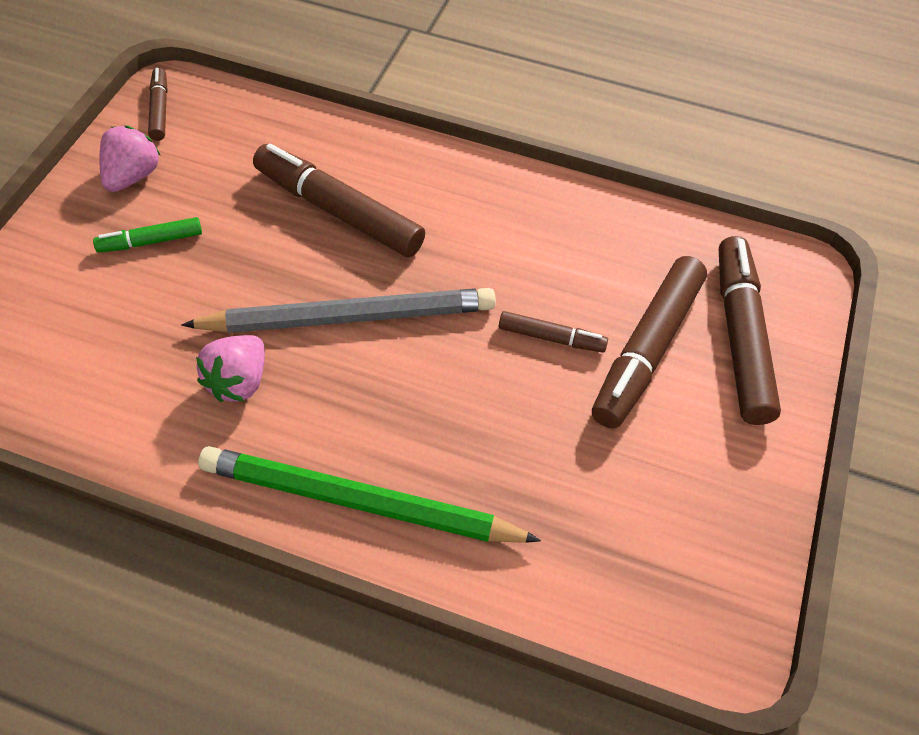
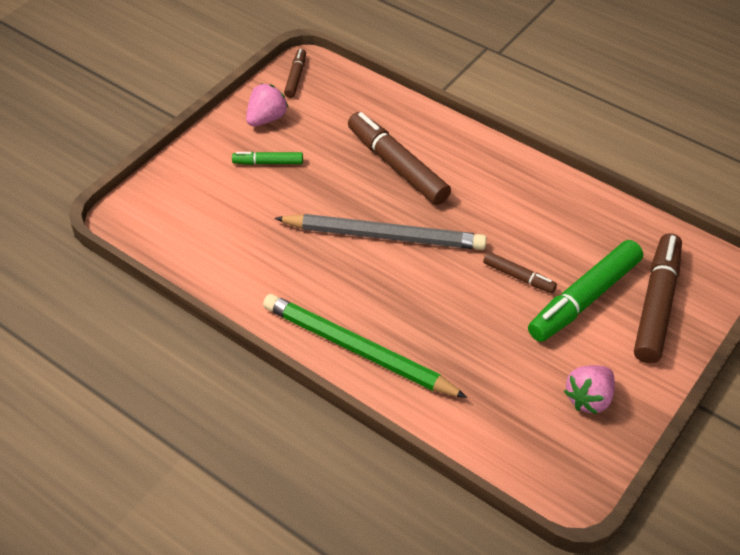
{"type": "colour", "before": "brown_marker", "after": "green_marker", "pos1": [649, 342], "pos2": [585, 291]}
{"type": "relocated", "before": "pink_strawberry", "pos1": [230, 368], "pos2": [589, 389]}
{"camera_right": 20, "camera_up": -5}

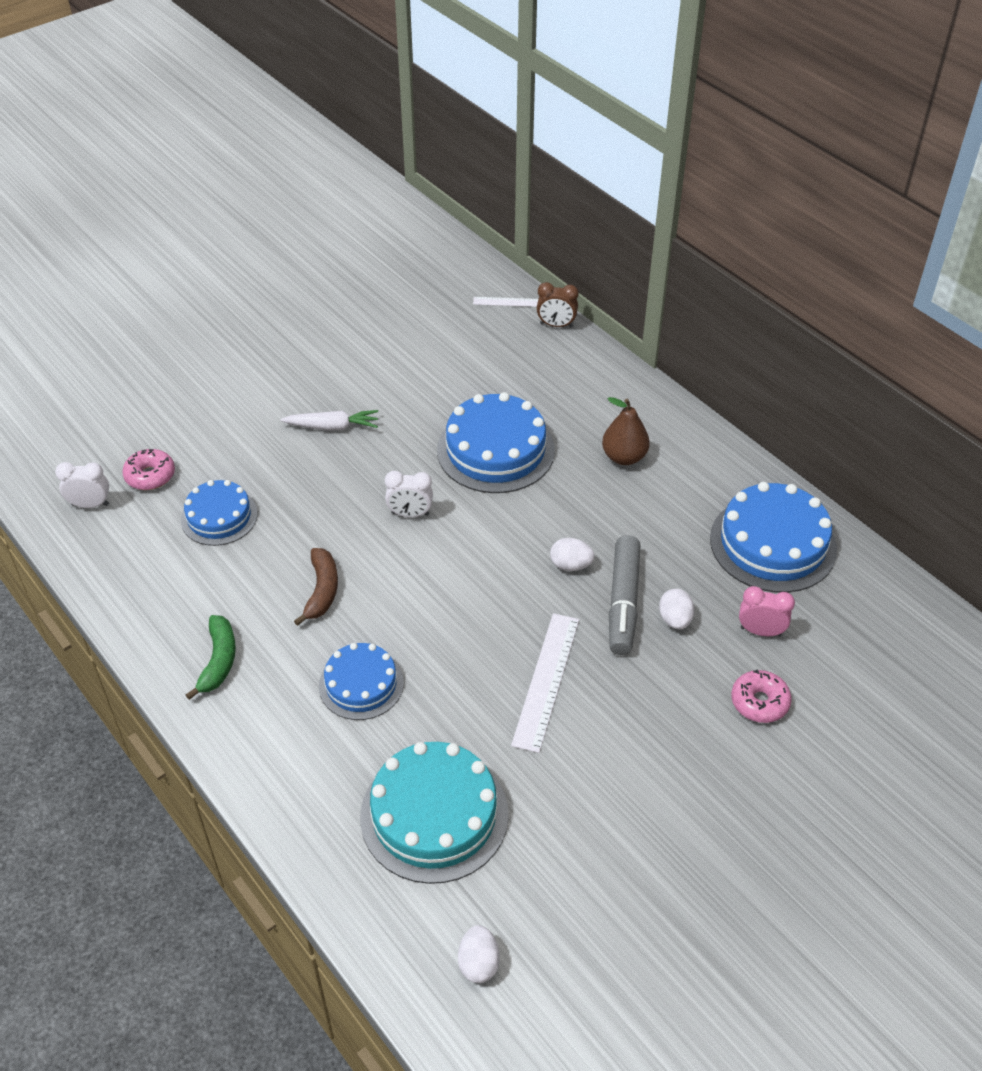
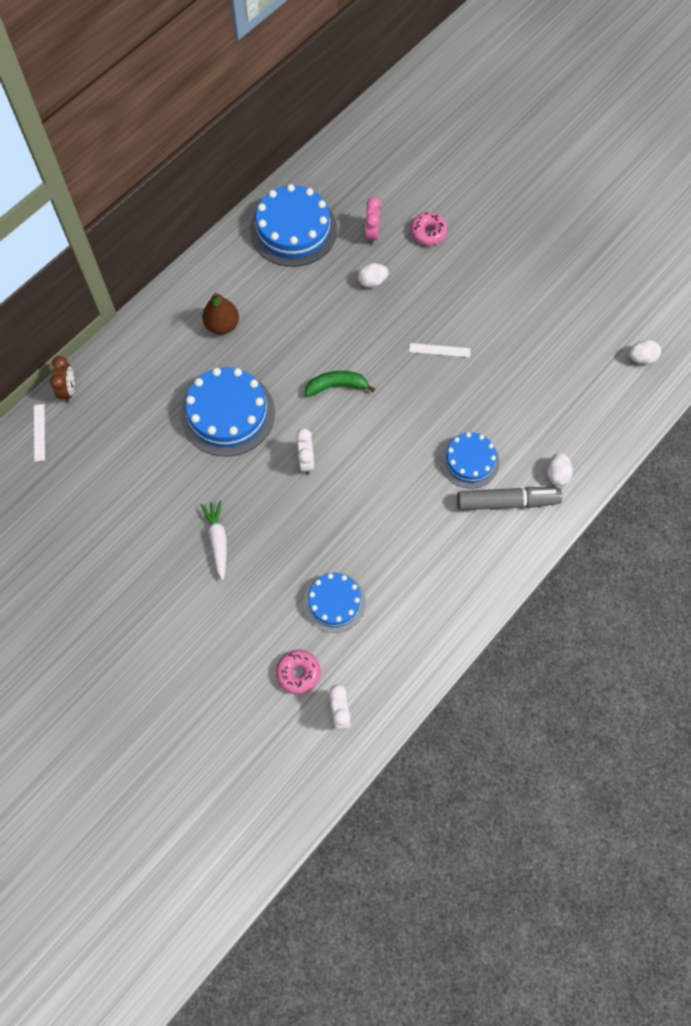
{"type": "relocated", "before": "green_banana", "pos1": [211, 657], "pos2": [340, 383]}
{"type": "size", "before": "white_ruler", "pos1": [545, 683], "pos2": [440, 350], "scale": 0.54}
{"type": "relocated", "before": "grey_marker", "pos1": [625, 595], "pos2": [509, 498]}
{"type": "relocated", "before": "white_egg", "pos1": [572, 554], "pos2": [560, 469]}
{"type": "missing", "before": "brown_banana", "pos1": [316, 587]}
{"type": "missing", "before": "turquoise_cake", "pos1": [434, 813]}
{"camera_right": -100, "camera_up": 20}

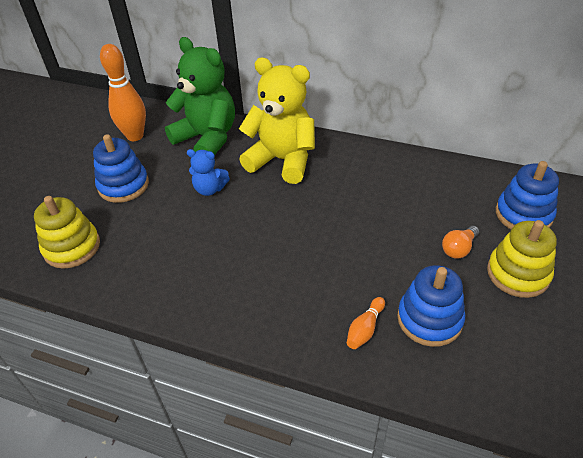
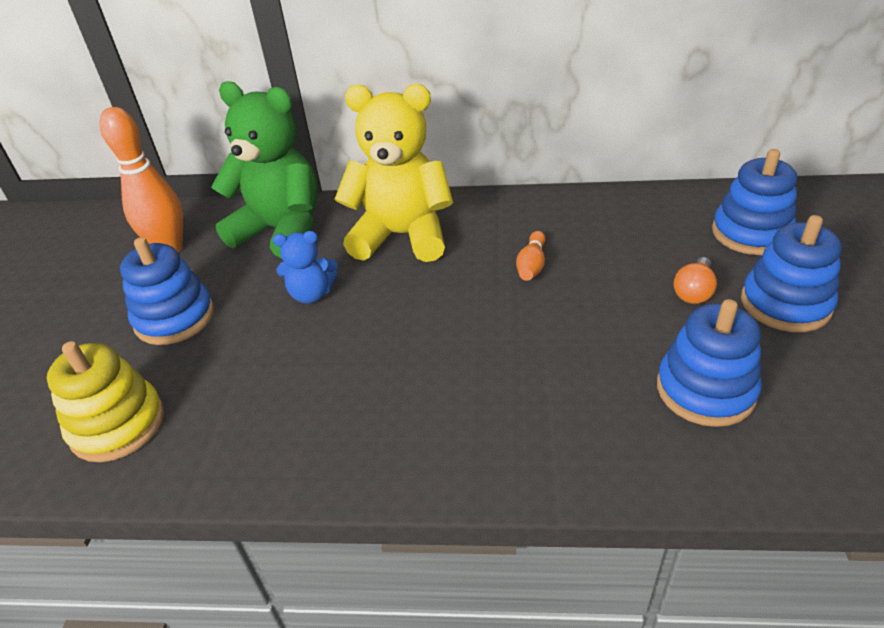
{"type": "relocated", "before": "orange_bowling_pin", "pos1": [366, 323], "pos2": [530, 256]}
{"type": "colour", "before": "yellow_stacking_toy", "after": "blue_stacking_toy", "pos1": [522, 259], "pos2": [791, 273]}
{"camera_right": -15, "camera_up": -5}

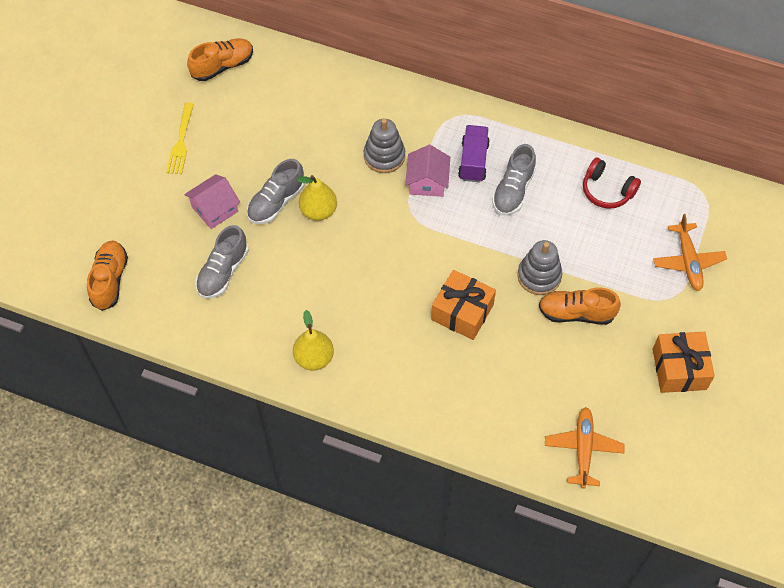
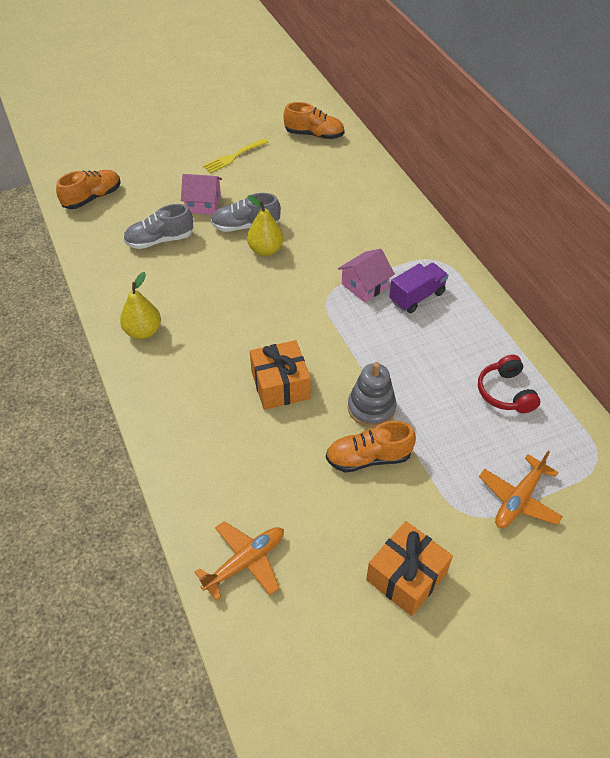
{"type": "spun", "before": "orange_shoe", "pos1": [580, 306], "pos2": [371, 446], "turn": -60}
{"type": "missing", "before": "grey_stacking_toy", "pos1": [384, 145]}
{"type": "missing", "before": "grey_shoe", "pos1": [514, 180]}
{"camera_right": 45, "camera_up": -10}

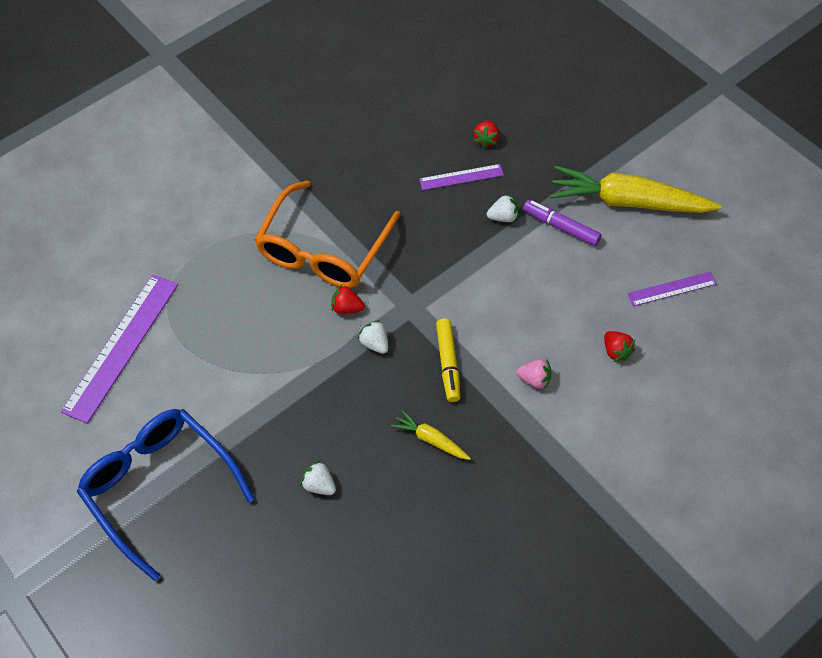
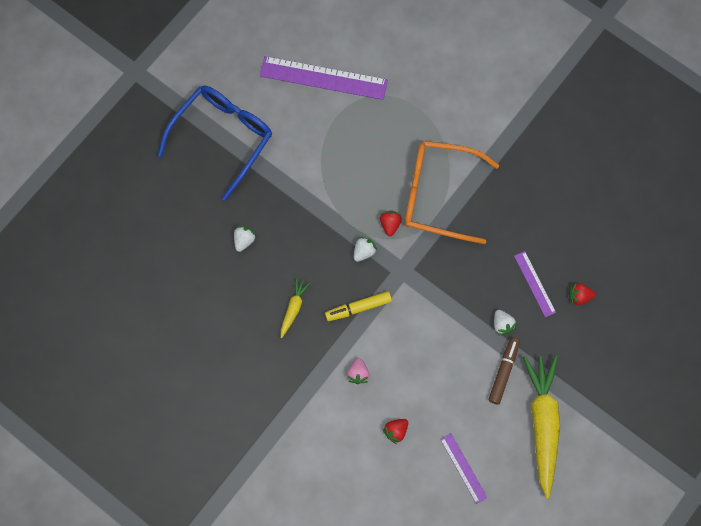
{"type": "colour", "before": "purple_marker", "after": "brown_marker", "pos1": [562, 223], "pos2": [504, 371]}
{"camera_right": 75, "camera_up": 15}

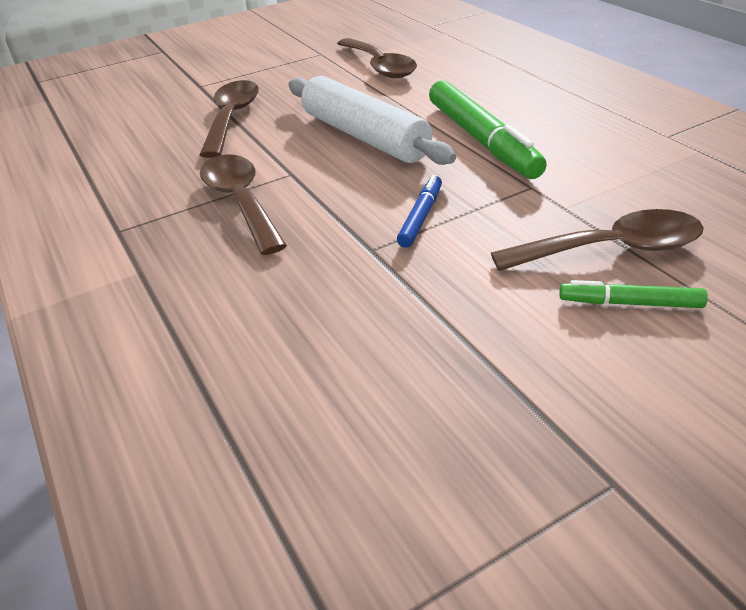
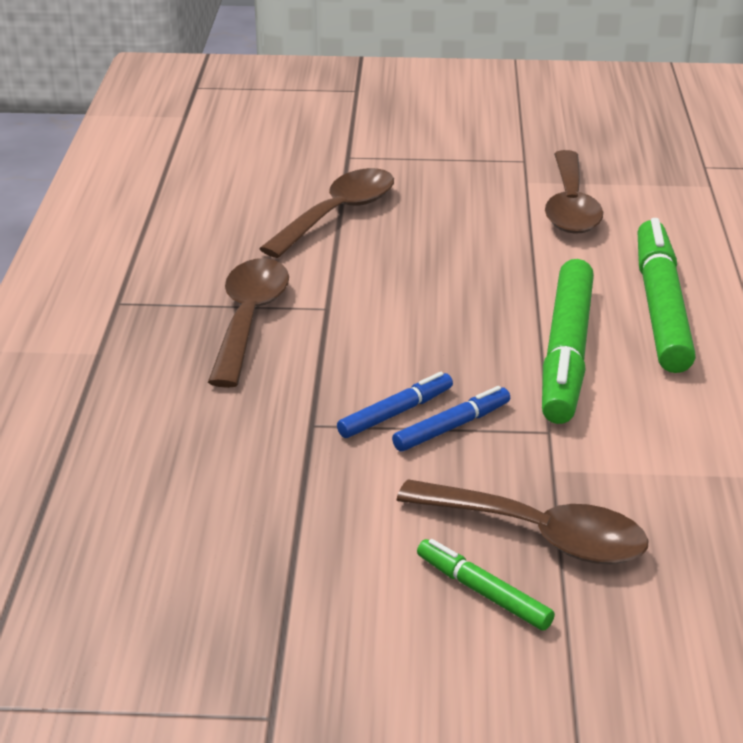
{"type": "appeared", "after": "blue_marker", "pos2": [451, 418]}
{"type": "appeared", "after": "green_marker", "pos2": [667, 295]}
{"type": "missing", "before": "white_rolling_pin", "pos1": [372, 120]}
{"camera_right": 30, "camera_up": -5}

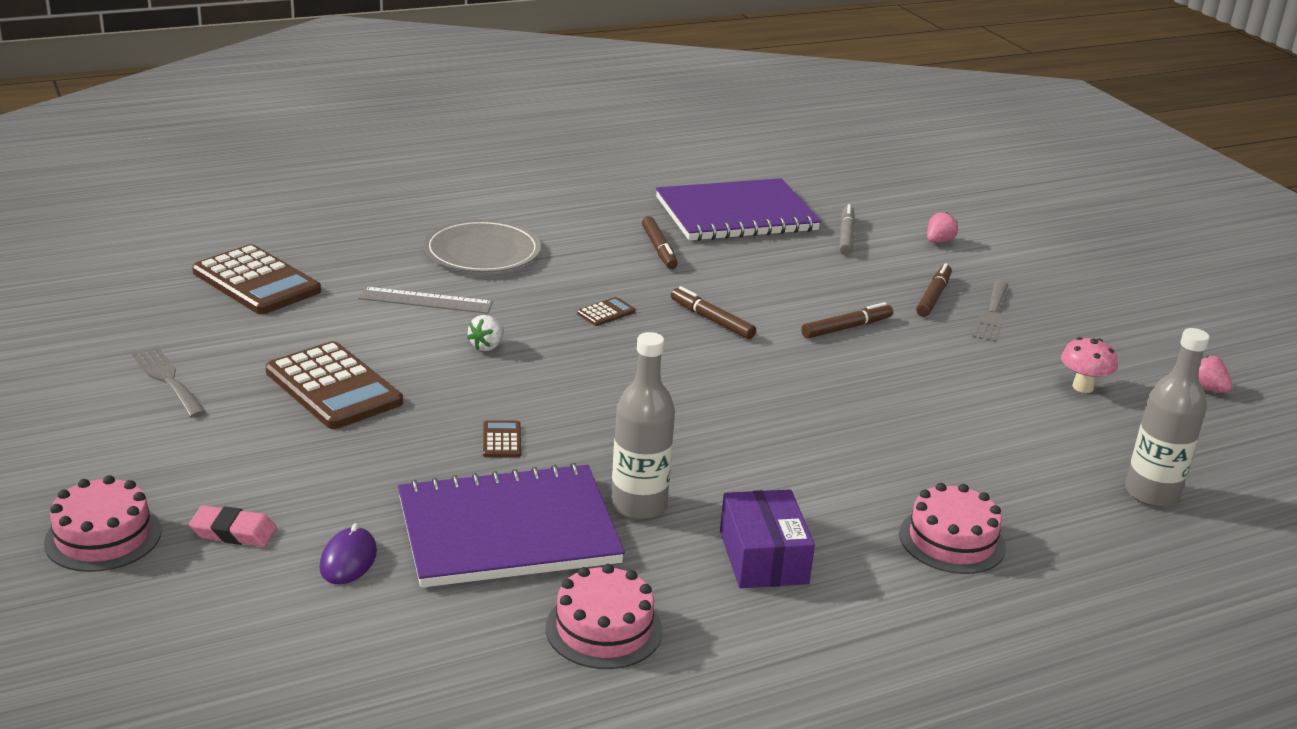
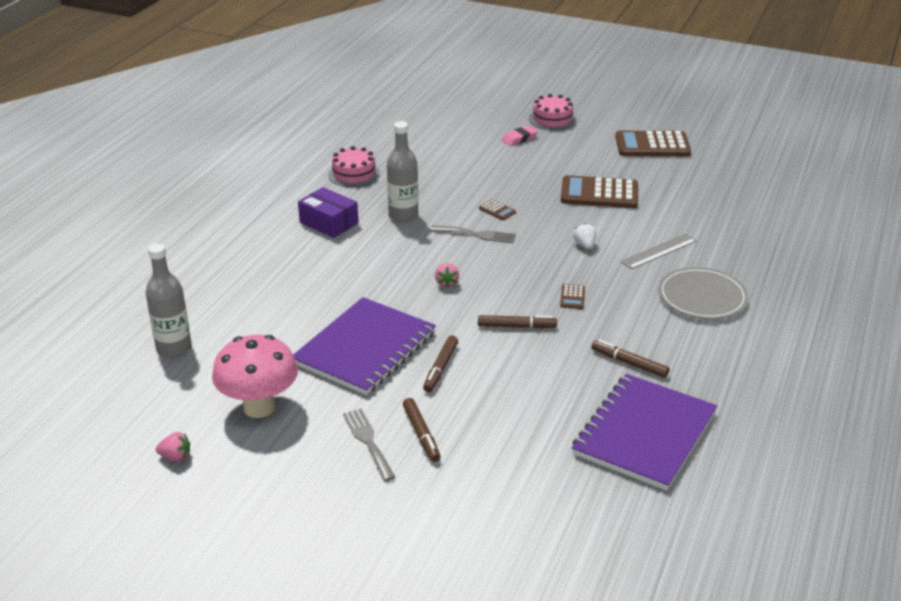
{"type": "size", "before": "pink_mushroom", "pos1": [1089, 365], "pos2": [255, 376], "scale": 1.94}
{"type": "relocated", "before": "purple_notebook", "pos1": [511, 525], "pos2": [364, 346]}
{"type": "relocated", "before": "grey_fork", "pos1": [169, 382], "pos2": [473, 234]}
{"type": "relocated", "before": "pink_strawberry", "pos1": [942, 227], "pos2": [447, 275]}
{"type": "relocated", "before": "brown_calculator", "pos1": [256, 279], "pos2": [653, 143]}
{"type": "missing", "before": "purple_mouse", "pos1": [348, 553]}
{"type": "missing", "before": "grey_marker", "pos1": [847, 229]}
{"type": "missing", "before": "pink_cake", "pos1": [952, 528]}
{"camera_right": 140, "camera_up": 5}

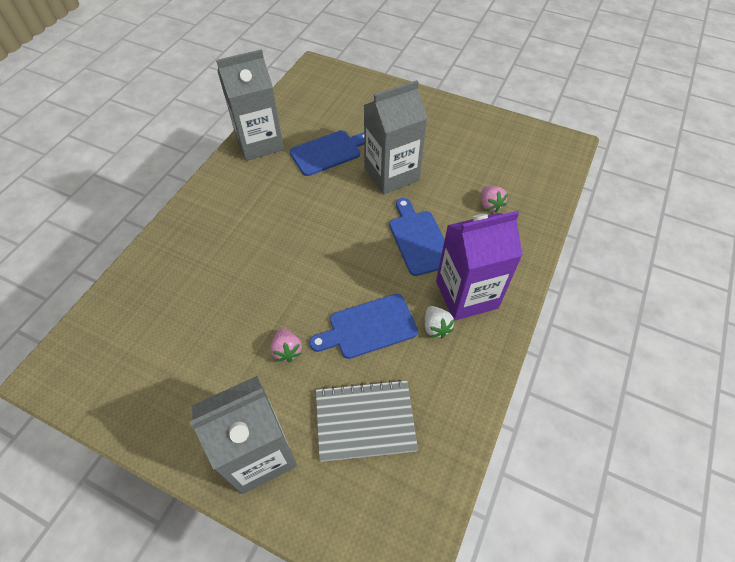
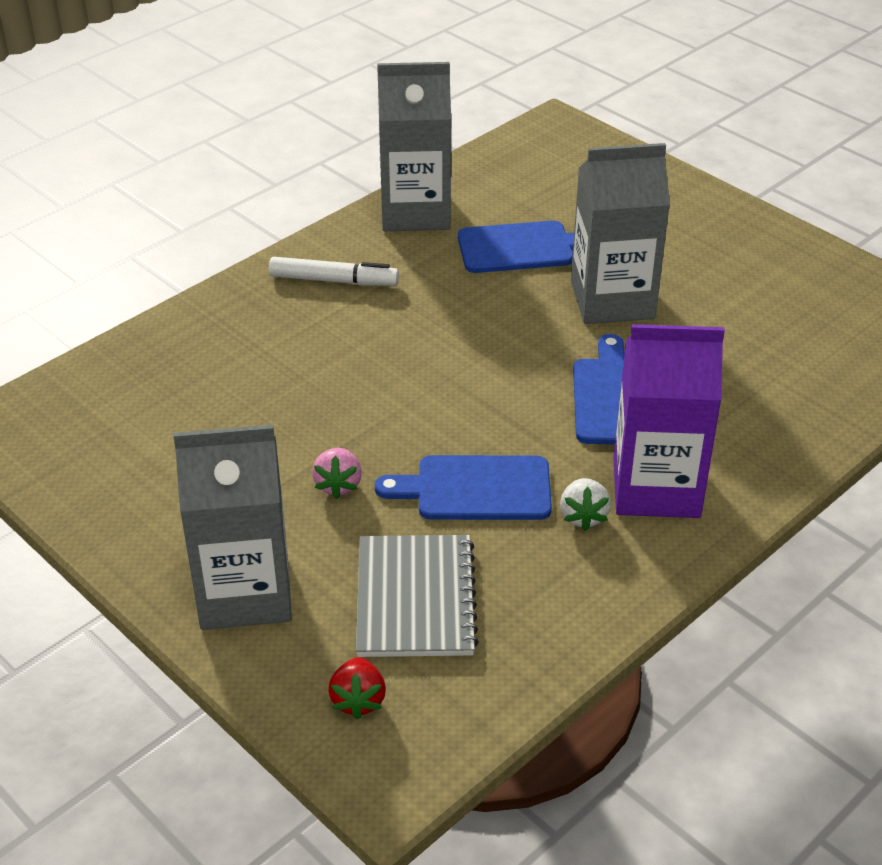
{"type": "appeared", "after": "white_marker", "pos2": [334, 271]}
{"type": "appeared", "after": "red_strawberry", "pos2": [357, 688]}
{"type": "spun", "before": "grey_notebook", "pos1": [367, 421], "pos2": [417, 596], "turn": 75}
{"type": "missing", "before": "pink_strawberry", "pos1": [494, 199]}
{"camera_right": 20, "camera_up": -15}

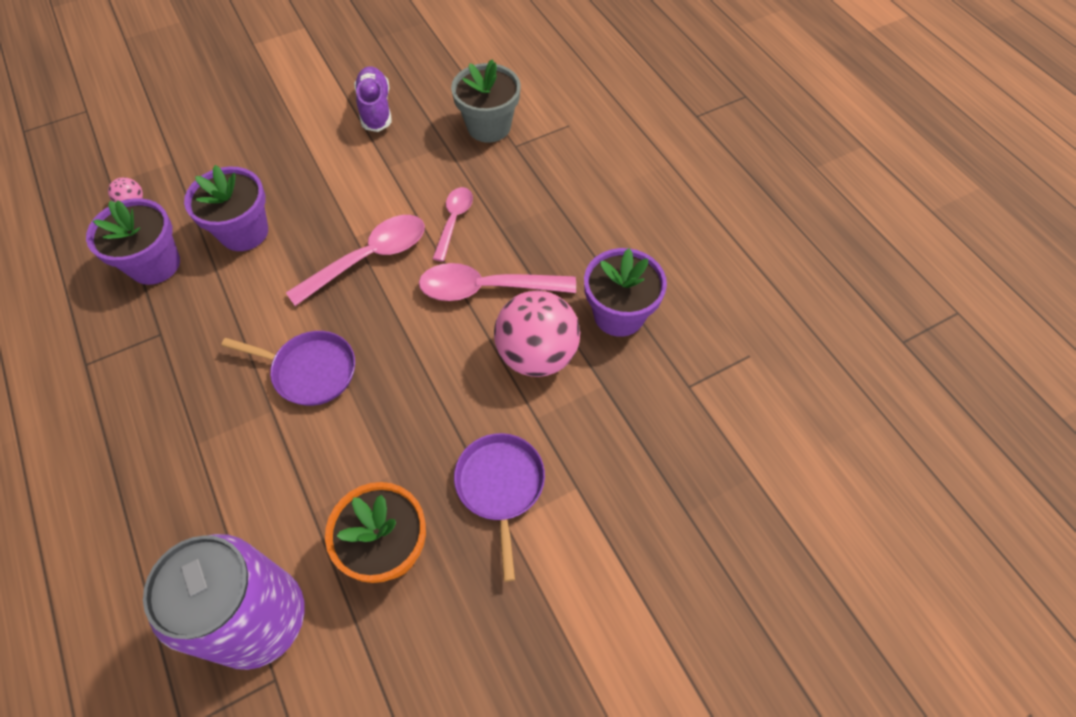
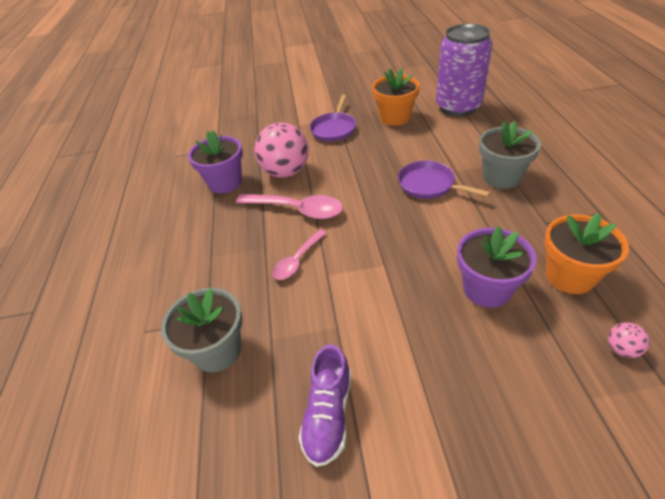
{"type": "appeared", "after": "grey_flower_pot", "pos2": [510, 155]}
{"type": "colour", "before": "purple_flower_pot", "after": "orange_flower_pot", "pos1": [133, 241], "pos2": [586, 253]}
{"type": "missing", "before": "pink_spoon", "pos1": [355, 260]}
{"camera_right": -155, "camera_up": -15}

